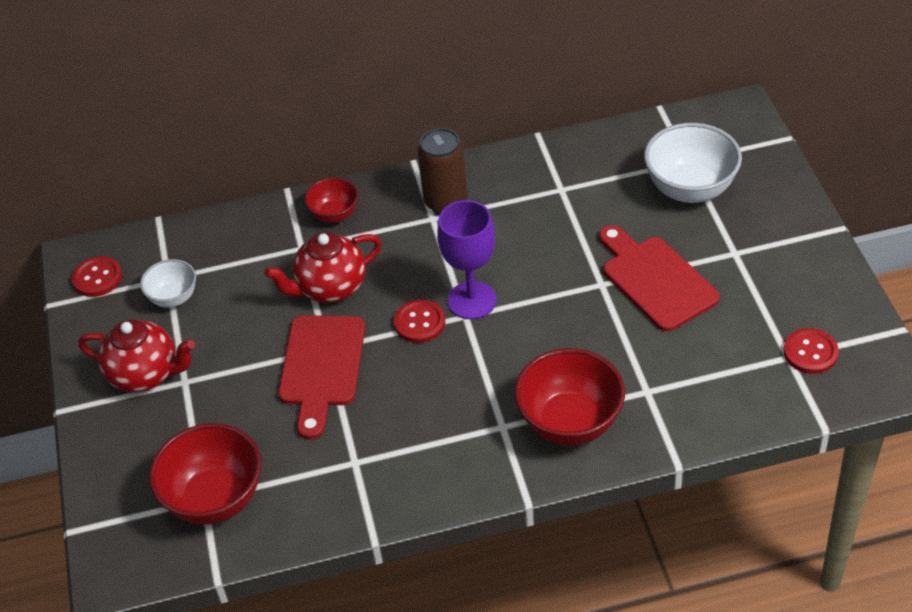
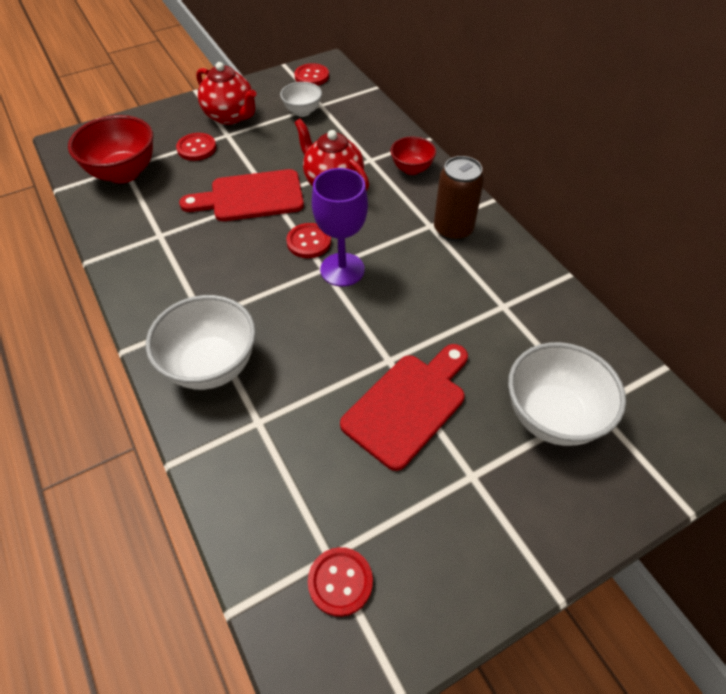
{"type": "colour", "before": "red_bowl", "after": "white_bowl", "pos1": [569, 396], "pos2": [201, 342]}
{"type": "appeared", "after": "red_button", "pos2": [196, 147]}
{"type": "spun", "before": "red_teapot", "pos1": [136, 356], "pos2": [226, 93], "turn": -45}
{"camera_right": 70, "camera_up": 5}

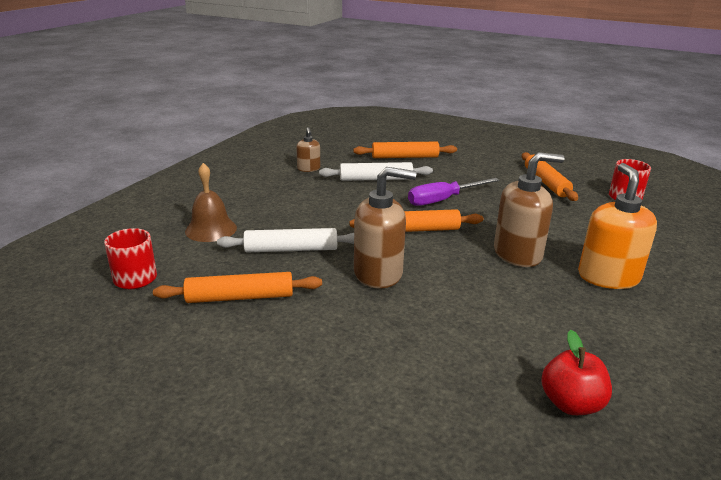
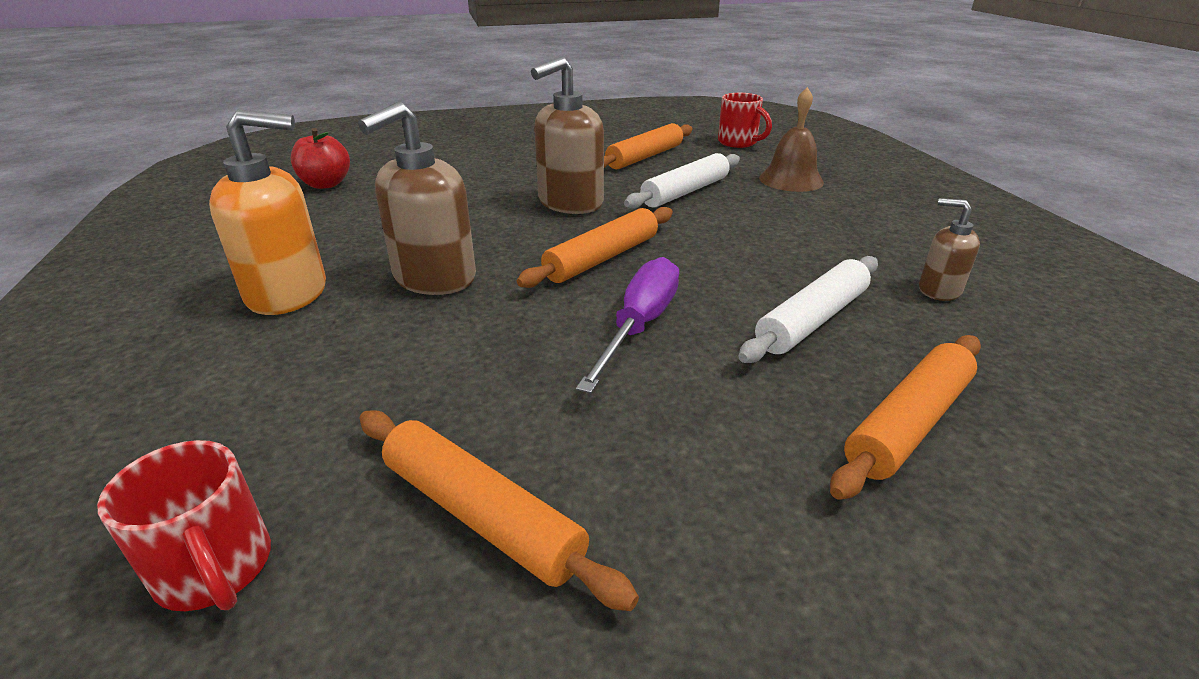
{"type": "spun", "before": "orange_soap_dispenser", "pos1": [617, 226], "pos2": [267, 212], "turn": -60}
{"camera_right": 140, "camera_up": 5}

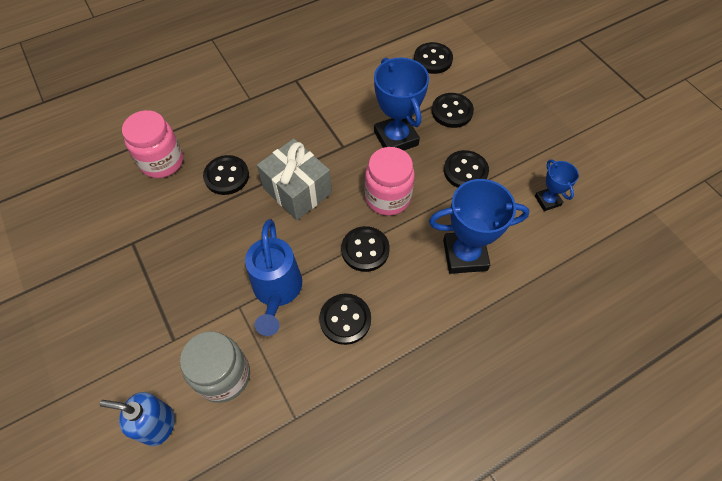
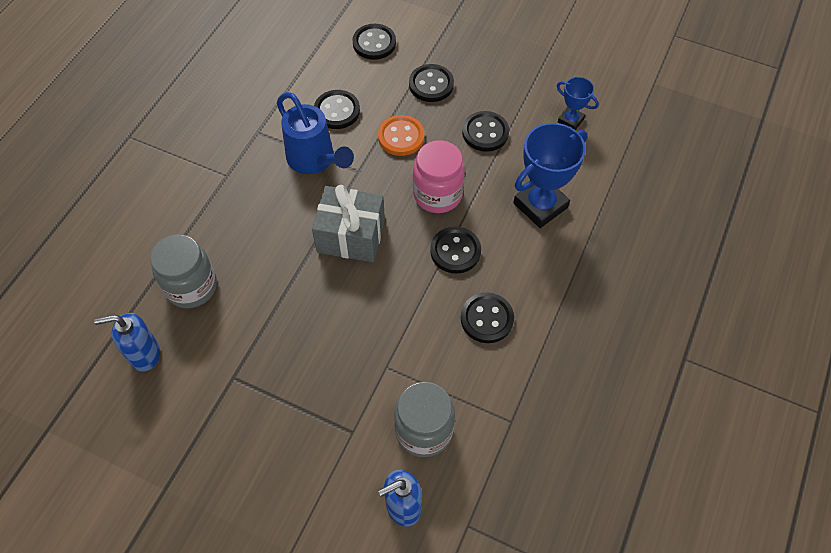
{"type": "appeared", "after": "blue_soap_dispenser", "pos2": [127, 342]}
{"type": "colour", "before": "pink_jar", "after": "grey_jar", "pos1": [152, 144], "pos2": [183, 271]}
{"type": "relocated", "before": "blue_watering_can", "pos1": [273, 277], "pos2": [315, 133]}
{"type": "relocated", "before": "black_button", "pos1": [226, 175], "pos2": [337, 109]}
{"type": "exchanged", "before": "blue_trophy", "after": "orange_button", "pos1": [401, 103], "pos2": [401, 135]}
{"camera_right": -35, "camera_up": 0}

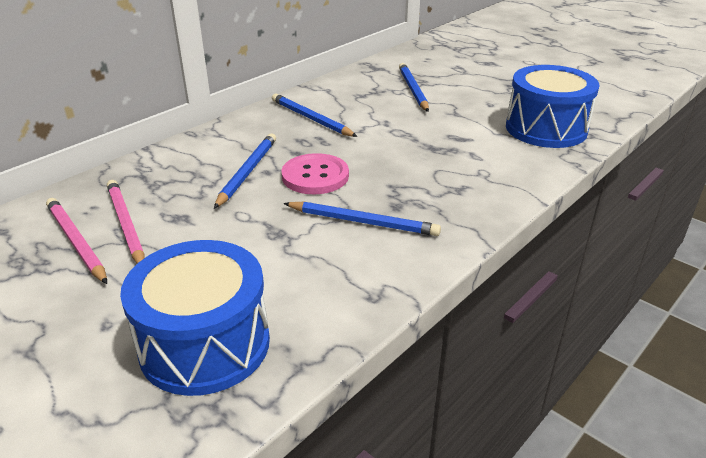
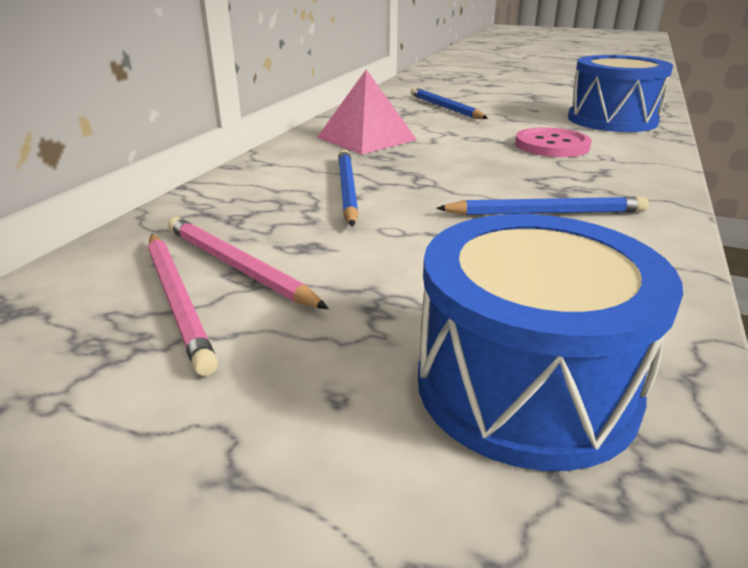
{"type": "spun", "before": "pink_pencil", "pos1": [76, 241], "pos2": [183, 305], "turn": -150}
{"type": "exchanged", "before": "blue_pencil", "after": "pink_pyramid", "pos1": [315, 115], "pos2": [367, 111]}
{"type": "relocated", "before": "pink_button", "pos1": [315, 173], "pos2": [553, 142]}
{"camera_right": -20, "camera_up": -5}

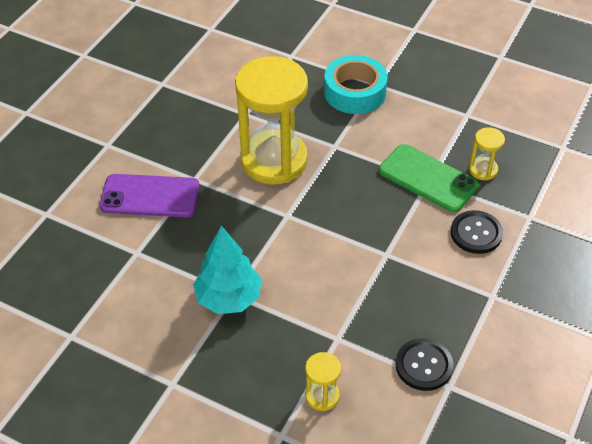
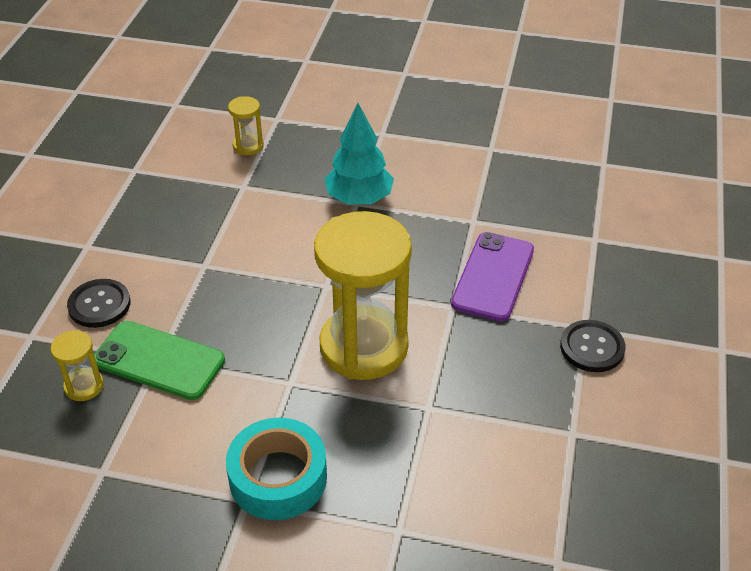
{"type": "spun", "before": "purple_phone", "pos1": [149, 195], "pos2": [492, 277], "turn": -60}
{"type": "relocated", "before": "black_button", "pos1": [424, 364], "pos2": [593, 346]}
{"camera_right": 165, "camera_up": -5}

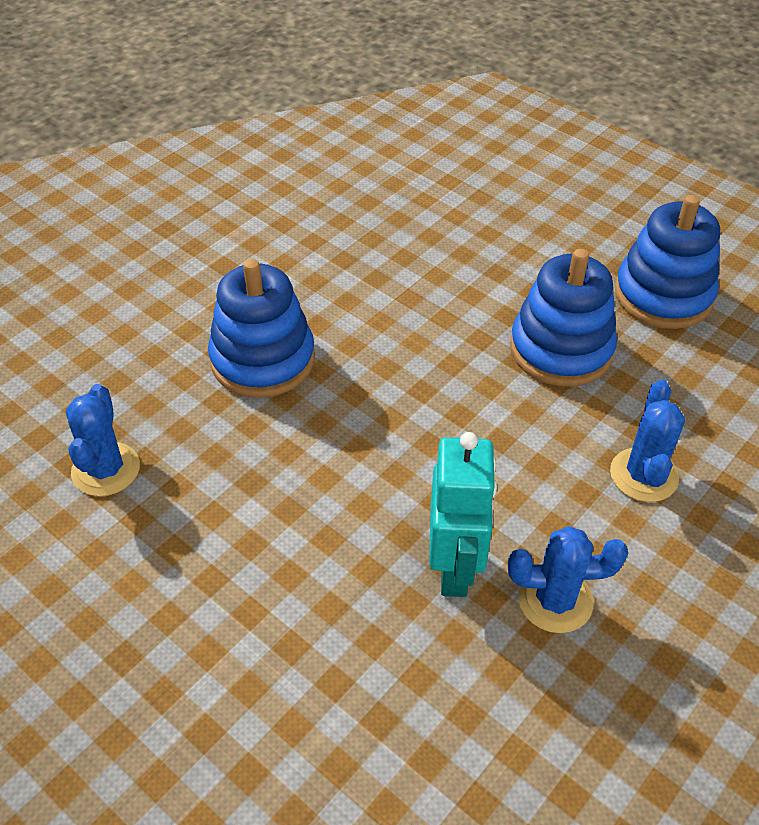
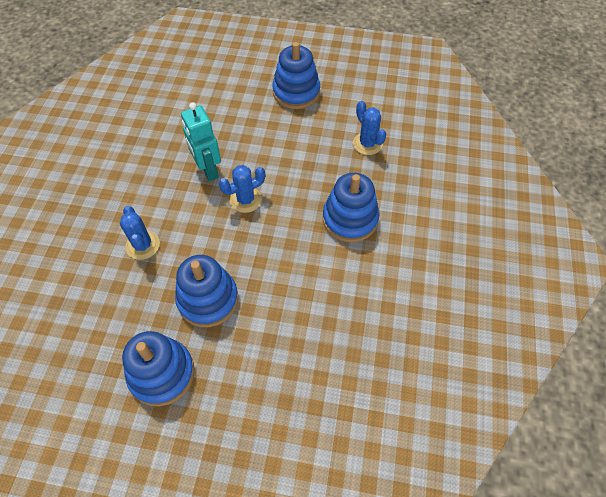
{"type": "relocated", "before": "blue_cactus", "pos1": [568, 579], "pos2": [242, 189]}
{"type": "appeared", "after": "blue_stacking_toy", "pos2": [296, 75]}
{"camera_right": 150, "camera_up": 10}

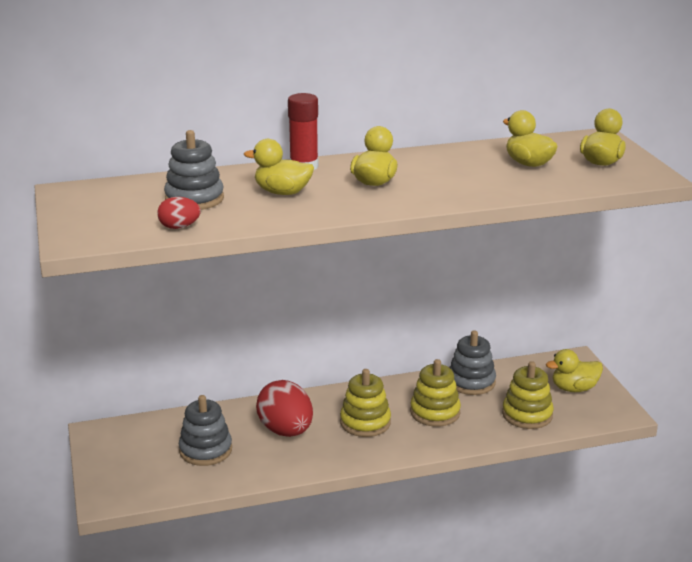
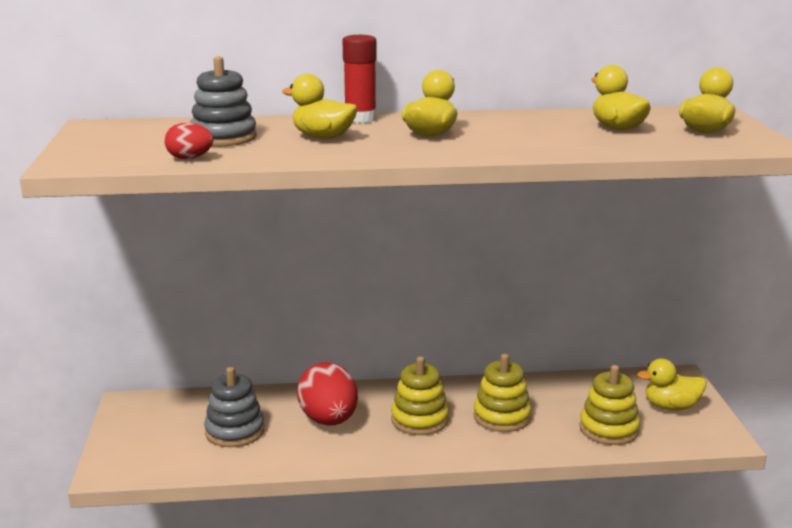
{"type": "missing", "before": "grey_stacking_toy", "pos1": [473, 362]}
{"camera_right": 10, "camera_up": -5}

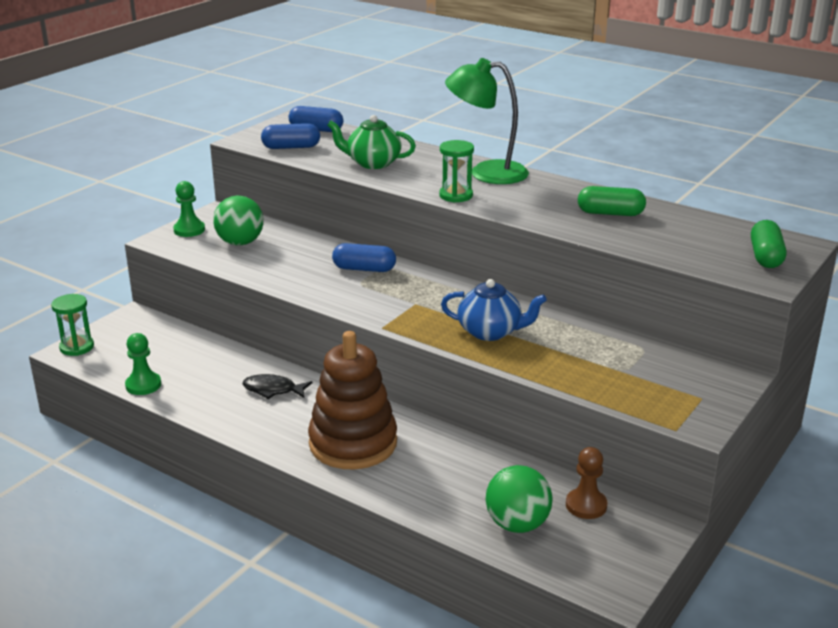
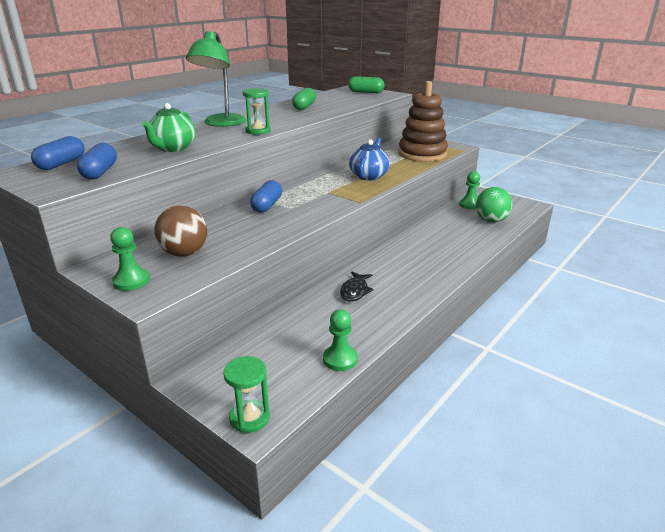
{"type": "colour", "before": "green_ball", "after": "brown_ball", "pos1": [238, 220], "pos2": [180, 231]}
{"type": "relocated", "before": "brown_stacking_toy", "pos1": [352, 400], "pos2": [423, 121]}
{"type": "colour", "before": "brown_pawn", "after": "green_pawn", "pos1": [587, 483], "pos2": [469, 190]}
{"camera_right": -85, "camera_up": 0}

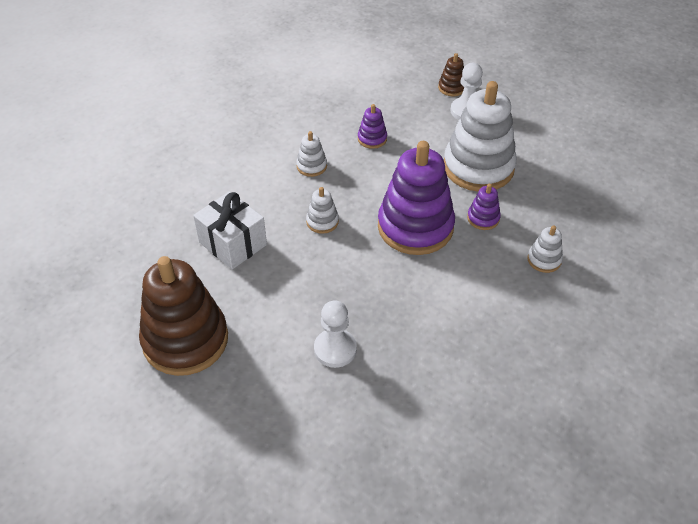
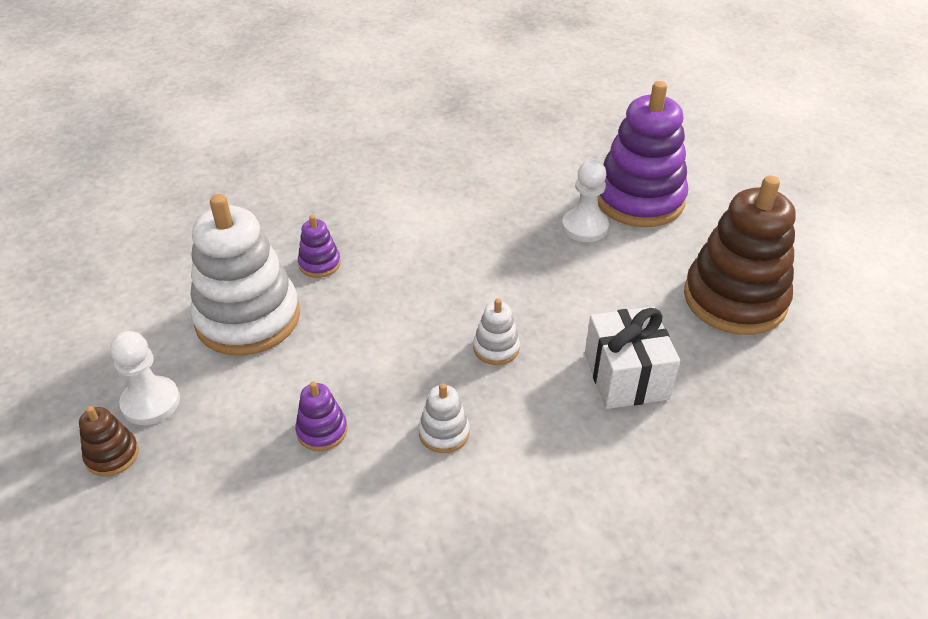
{"type": "relocated", "before": "purple_stacking_toy", "pos1": [416, 198], "pos2": [643, 154]}
{"type": "missing", "before": "white_stacking_toy", "pos1": [545, 249]}
{"camera_right": -145, "camera_up": -5}

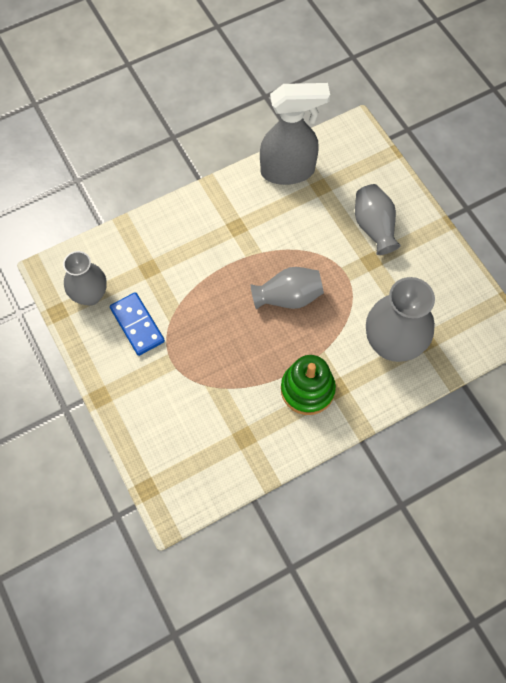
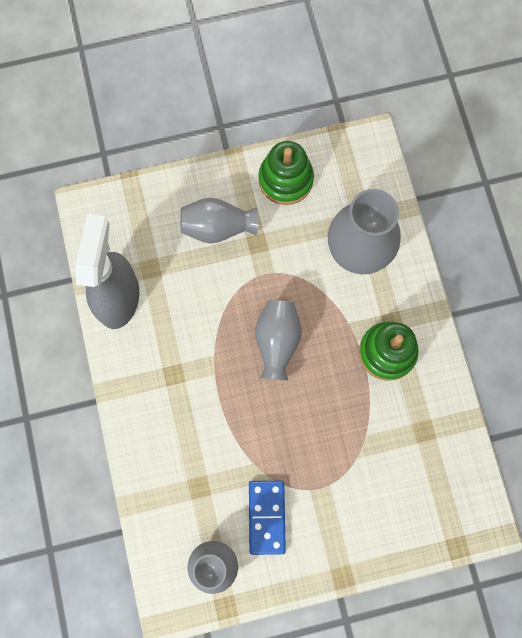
{"type": "spun", "before": "blue_domino", "pos1": [137, 324], "pos2": [267, 517], "turn": -75}
{"type": "appeared", "after": "green_stacking_toy", "pos2": [286, 173]}
{"camera_right": -75, "camera_up": 10}

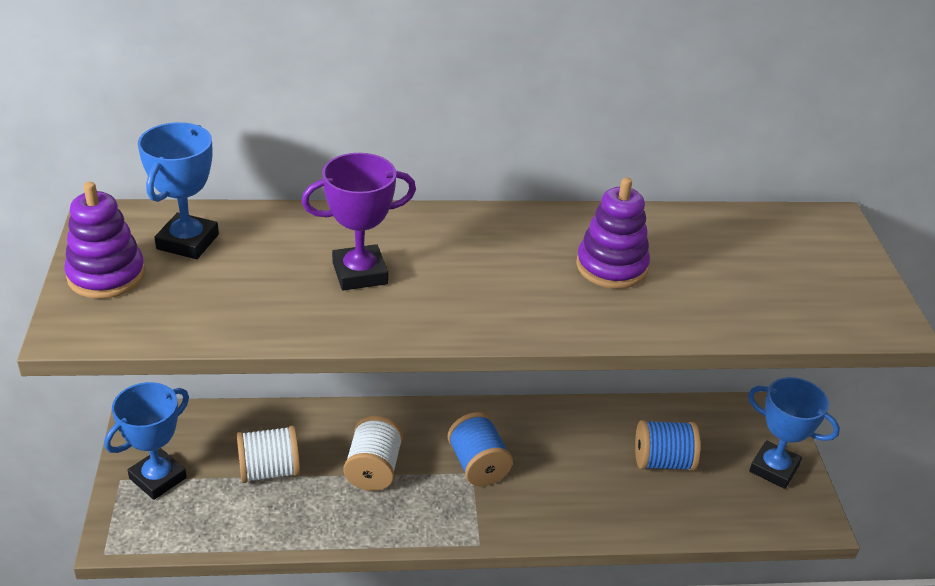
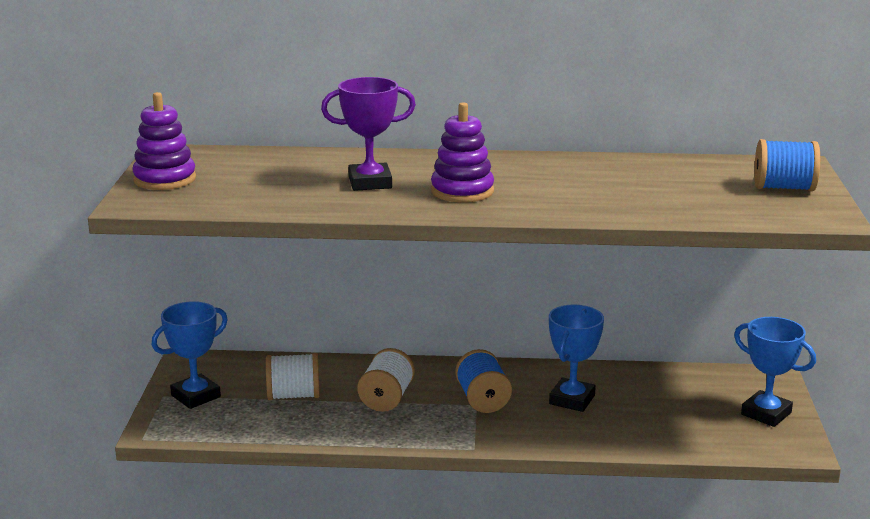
{"type": "relocated", "before": "purple_stacking_toy", "pos1": [613, 233], "pos2": [462, 152]}
{"type": "relocated", "before": "blue_trophy", "pos1": [178, 190], "pos2": [576, 358]}
{"type": "relocated", "before": "blue_spool", "pos1": [668, 445], "pos2": [787, 165]}
{"camera_right": 10, "camera_up": -15}

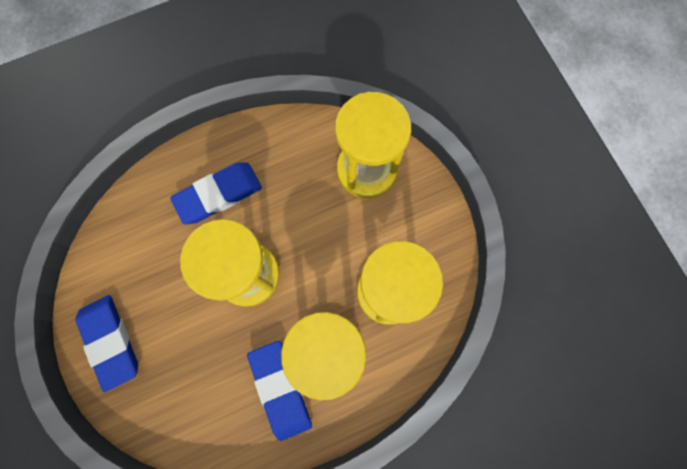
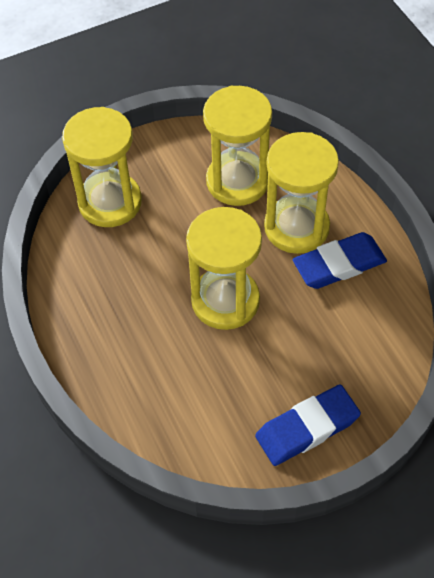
{"type": "missing", "before": "blue_eraser", "pos1": [216, 193]}
{"camera_right": -90, "camera_up": -20}

